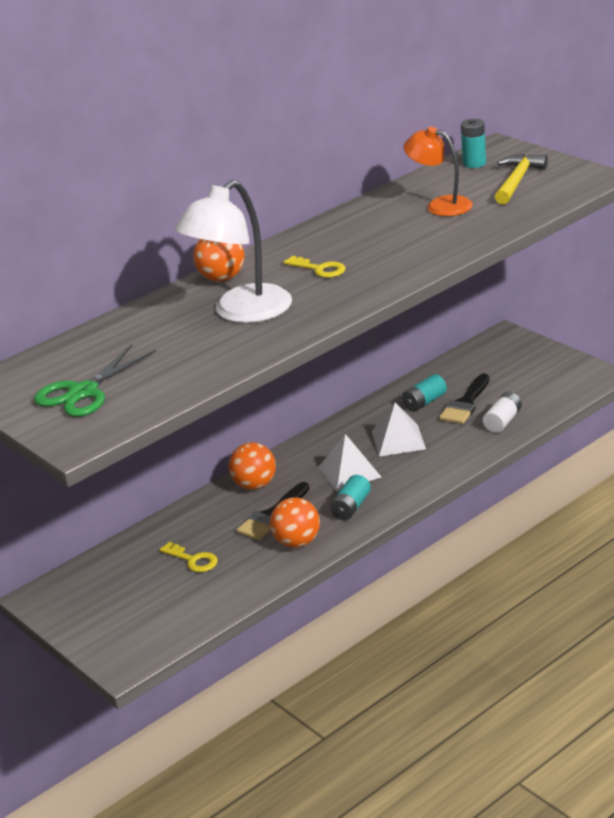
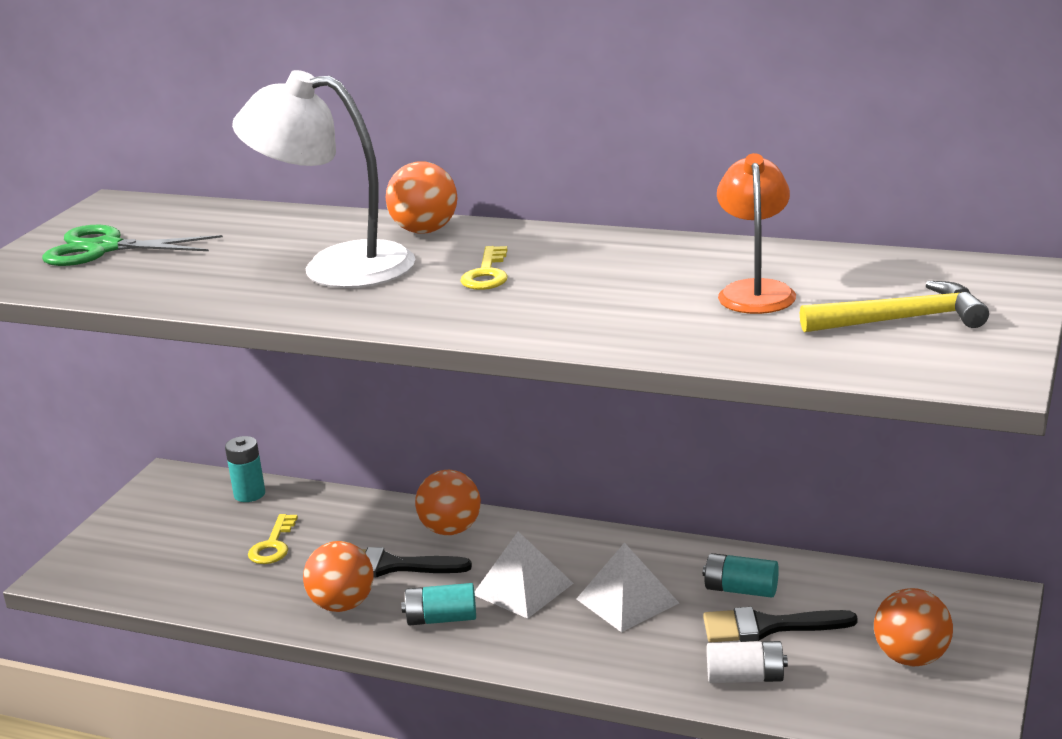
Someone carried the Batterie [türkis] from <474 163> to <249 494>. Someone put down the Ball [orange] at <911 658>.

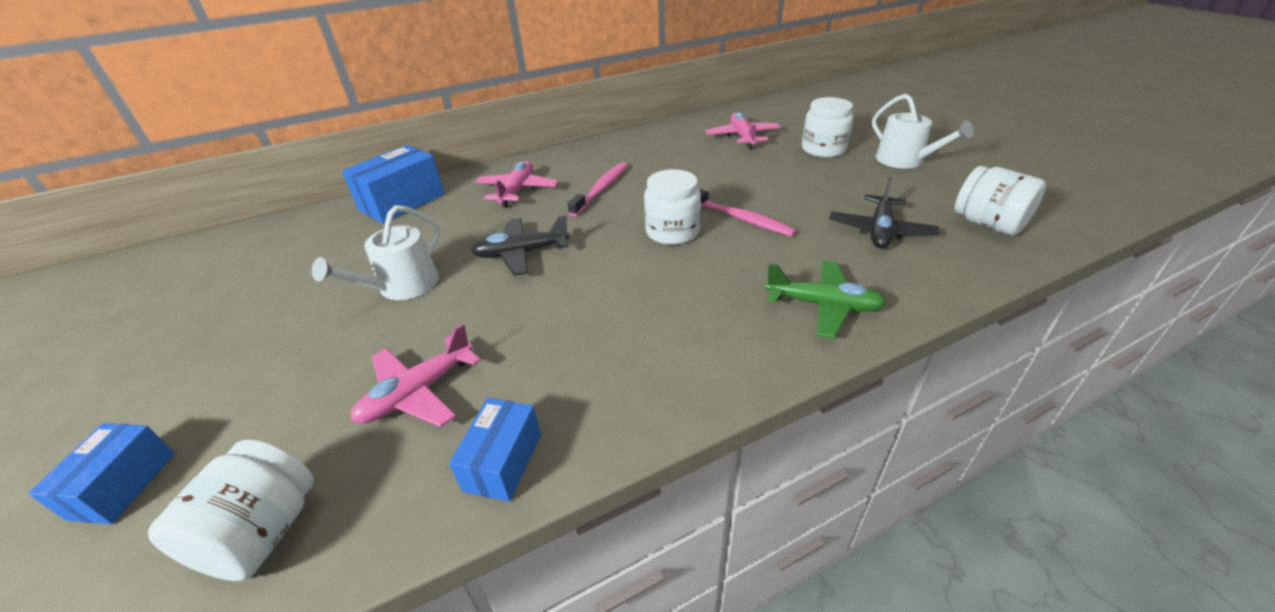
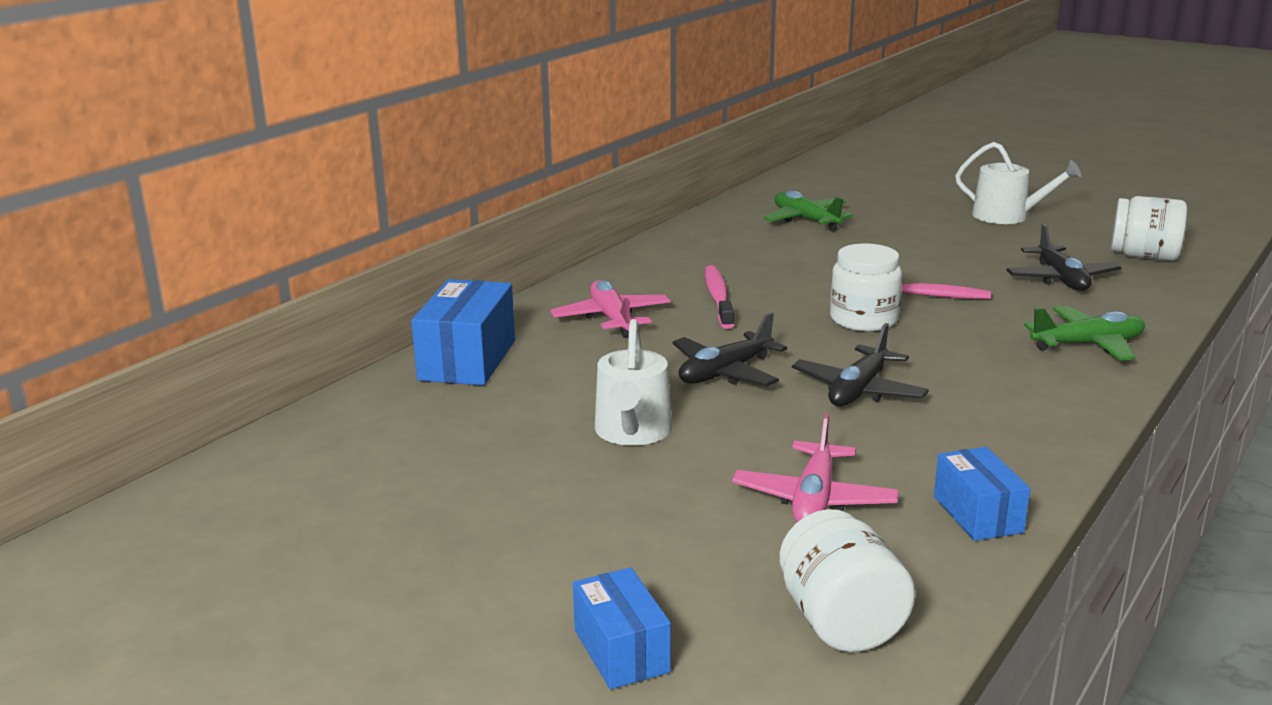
Someone took away the Einmachglas [weiß] at <823 149>. Someone repainted the Flugzeug [rosa] at <742 137>, which became the Flugzeug [grün] at <806 220>. Someone put down the Flugzeug [schwarz] at <858 390>.

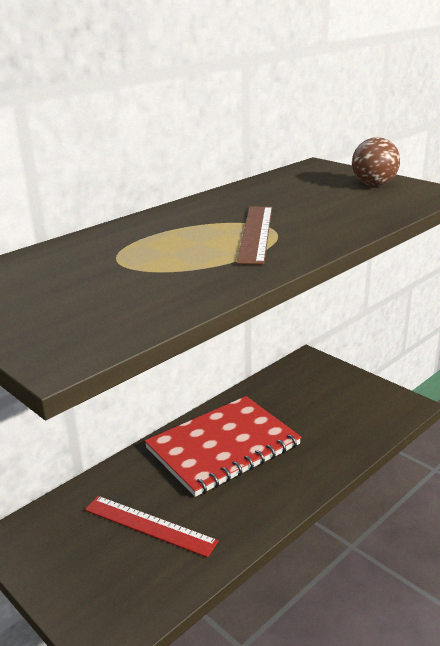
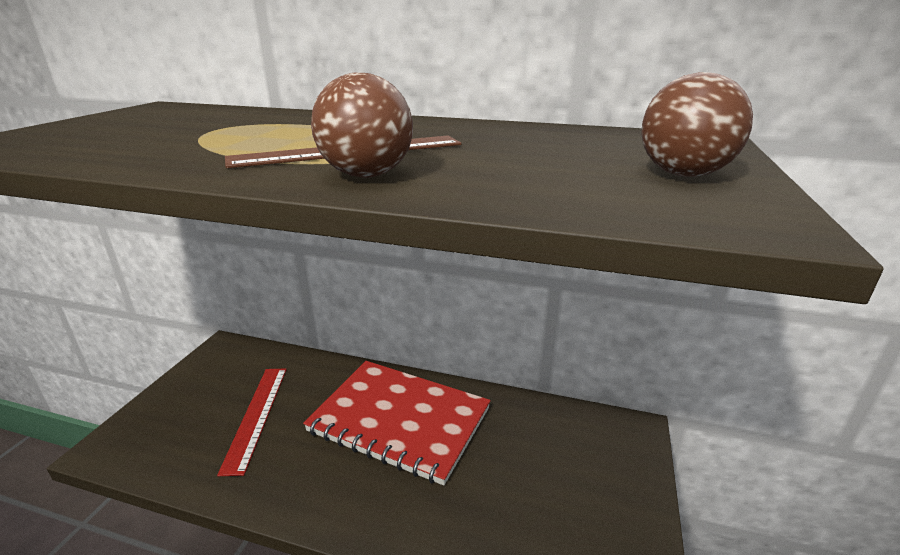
Someone put down the Ball [braun] at <366 175>.

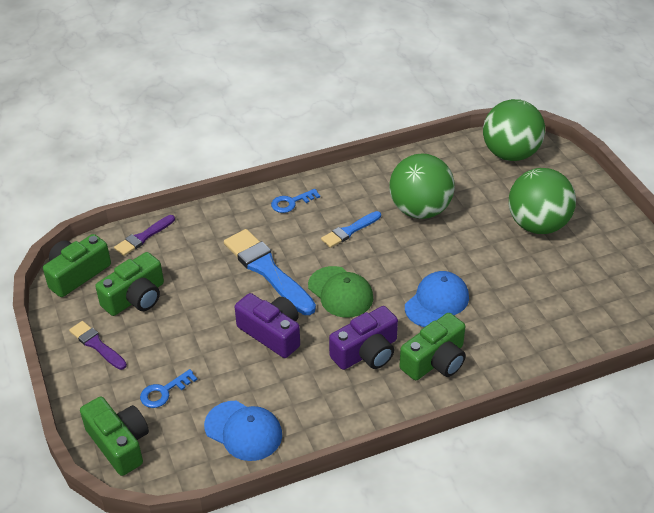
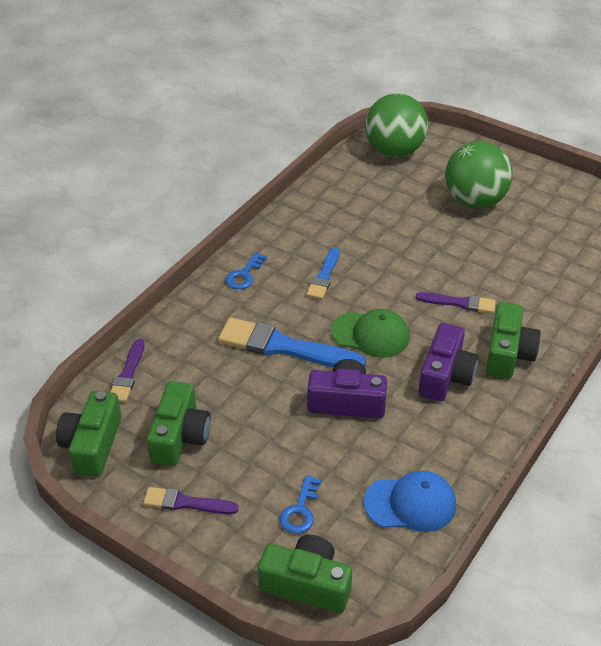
Someone took away the Ball [grün] at <420 210>. Someone swapped the Kappe [blau] at <437 302> for the Pinsel [lila] at <459 303>.

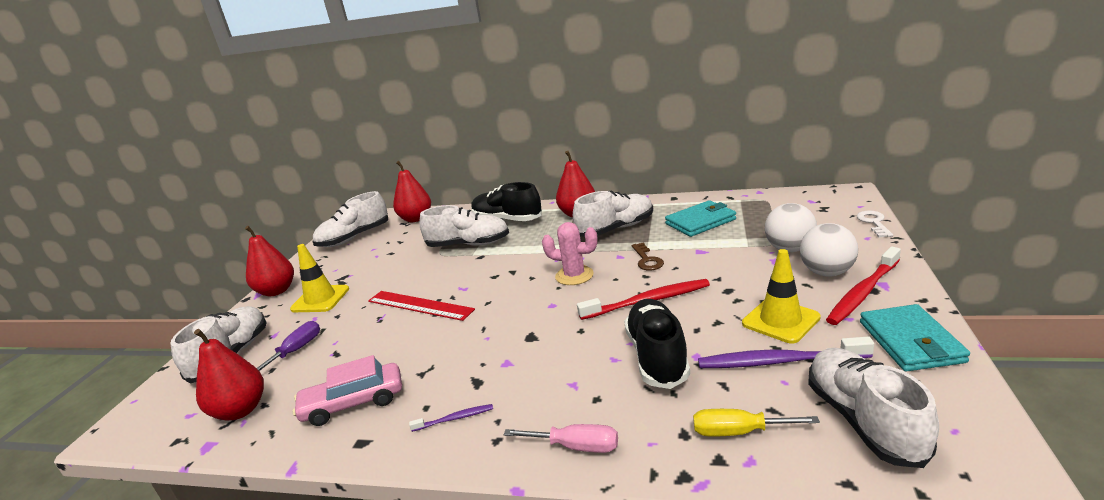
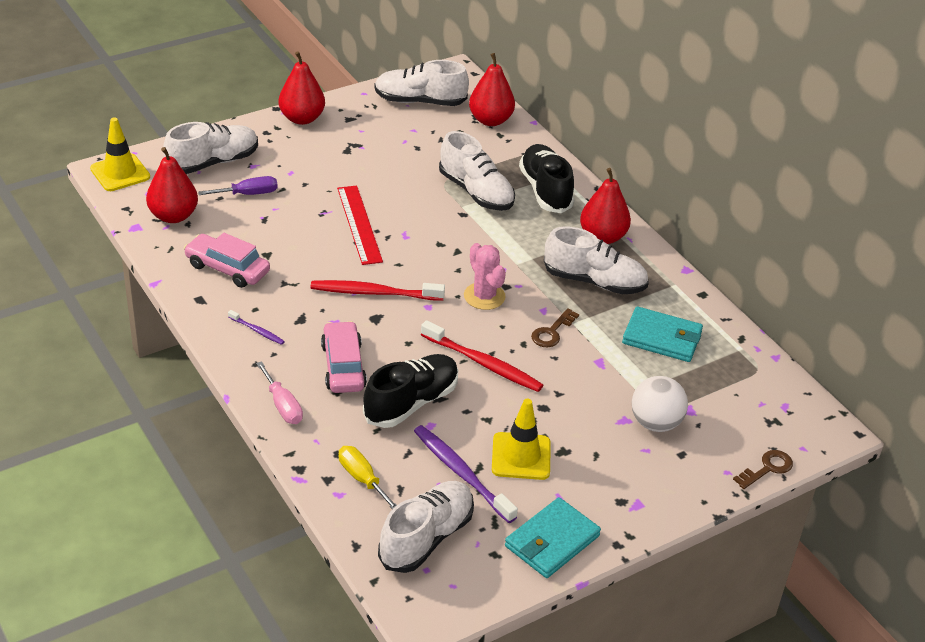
Someone repainted the Schlüssel [weiß] at <874 222>, which became the Schlüssel [braun] at <767 468>. Someone took away the Ball [weiß] at <826 272>. Someone carried the Leitkegel [gelb] from <320 299> to <120 173>. Someone carried the Zahnbürste [rot] from <862 293> to <373 293>. Someone put down the Auto [rosa] at <343 366>.

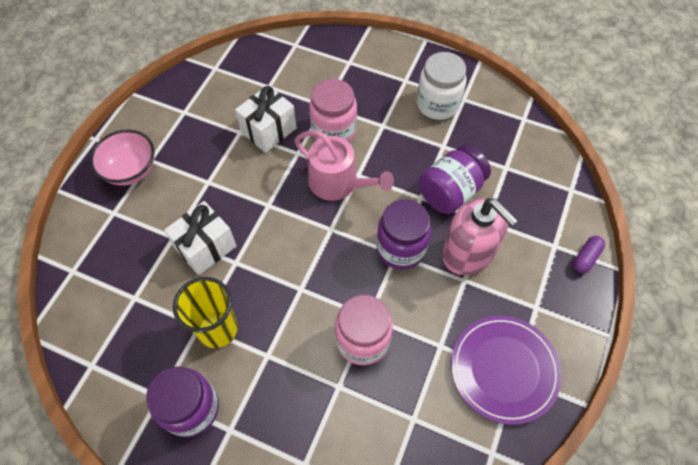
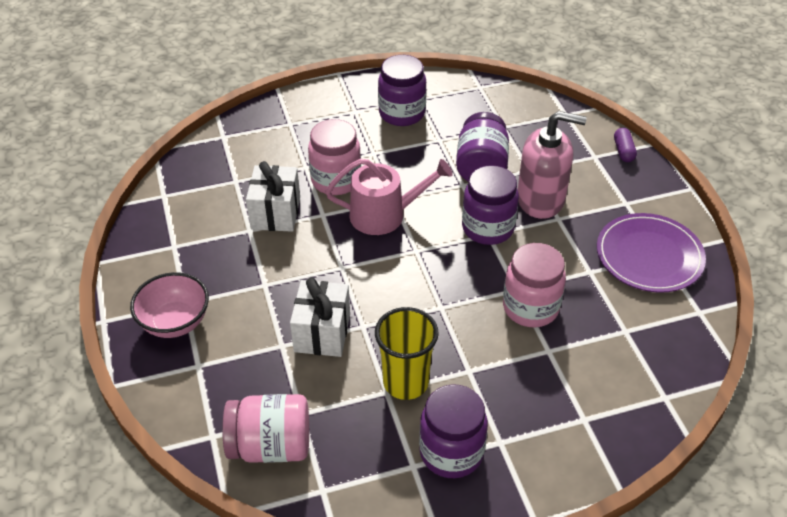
Someone repainted the Einmachglas [weiß] at <437 104>, which became the Einmachglas [lila] at <402 113>. Someone put down the Einmachglas [rosa] at <271 446>.

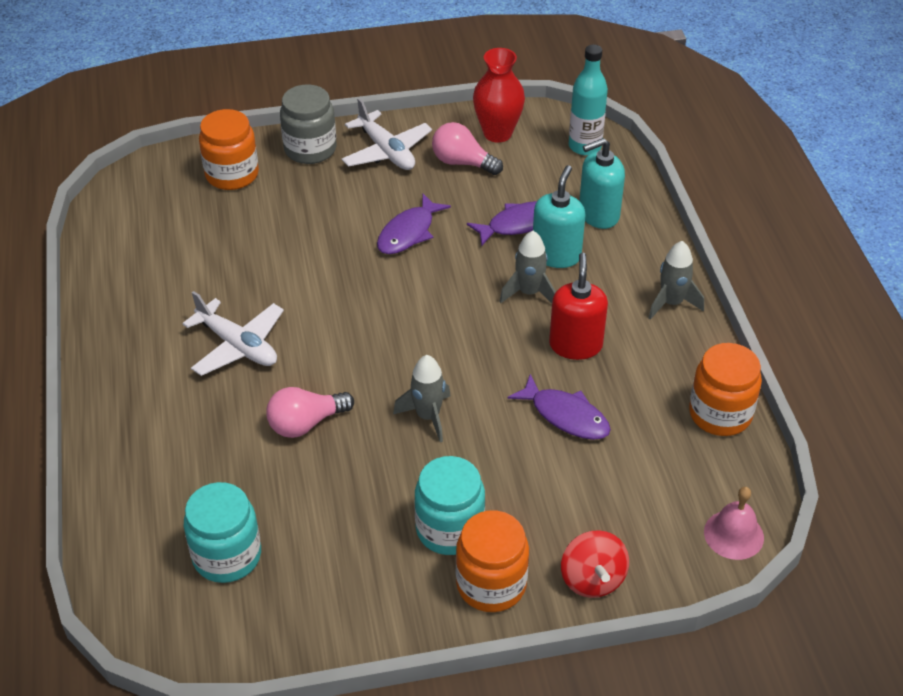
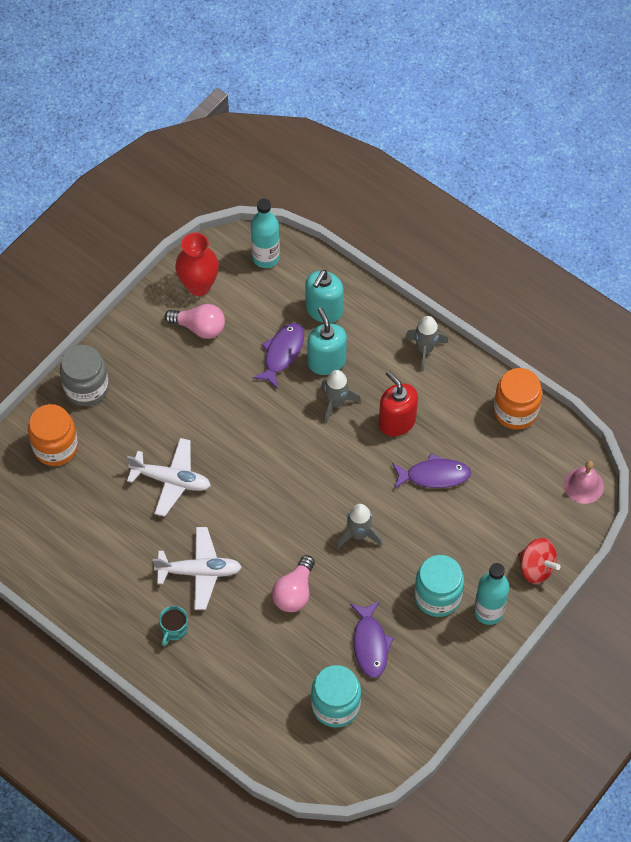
Someone carried the Flugzeug [weiß] from <386 151> to <171 480>. Someone rotated the Glühbirne [rosa] at <462 163> by 150 degrees counterclockwise. Someone carried the Fisch [lila] from <408 232> to <370 644>. Someone swapped the Einmachglas [orange] at <491 584> for the Flasche [türkis] at <488 611>. Someone put down the Tasse [türkis] at <174 629>.

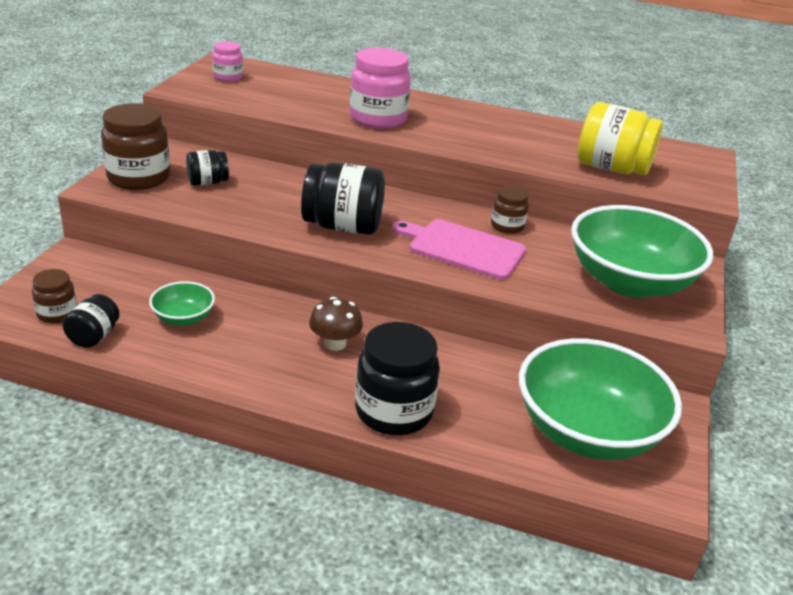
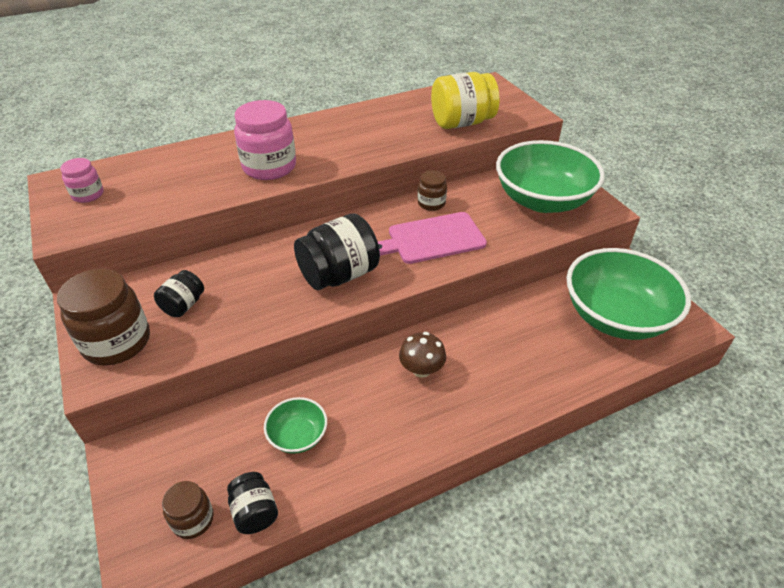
Someone took away the Einmachglas [schwarz] at <394 411>.

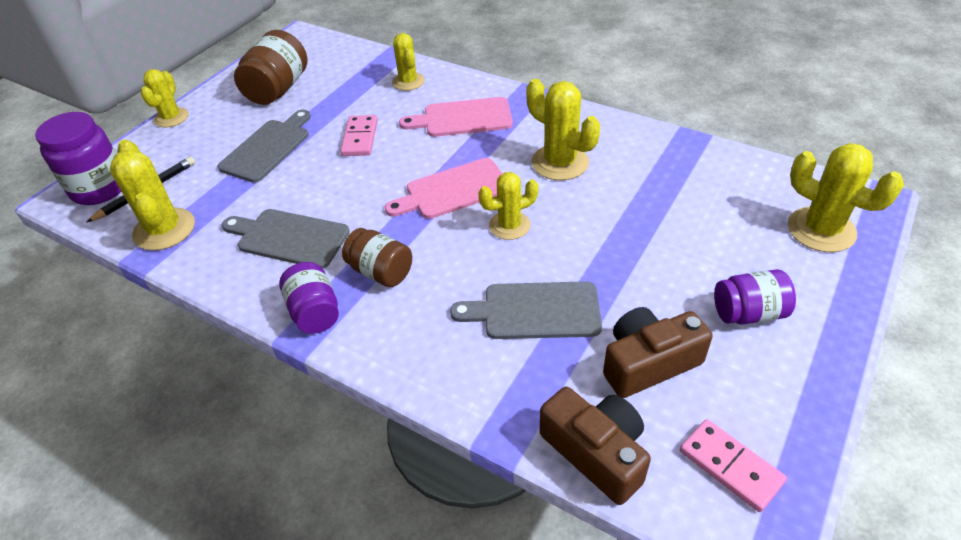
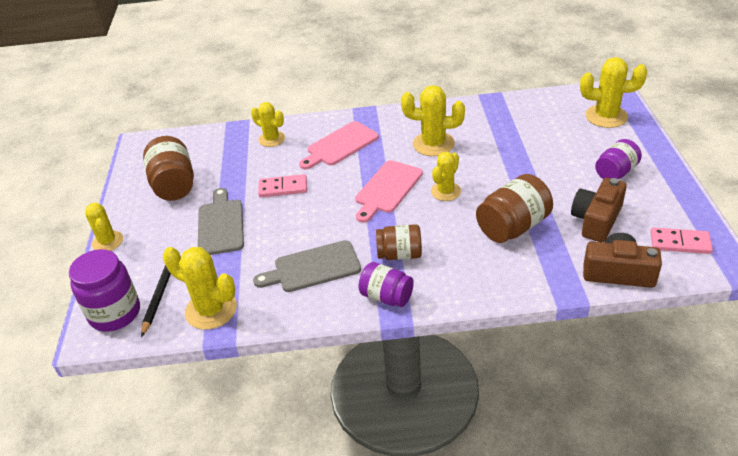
Someone rotated the Dominostein [rosa] at <360 138> by 60 degrees counterclockwise. Someone swapped the Schneidebrett [grau] at <535 311> for the Einmachglas [braun] at <513 227>.

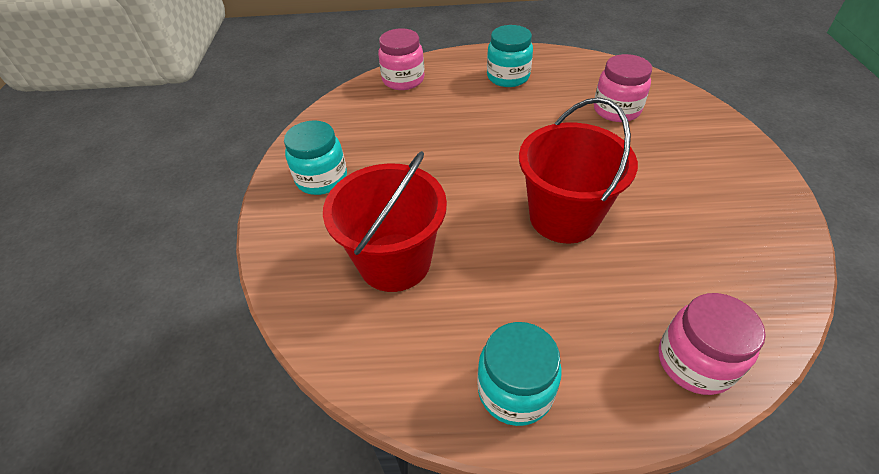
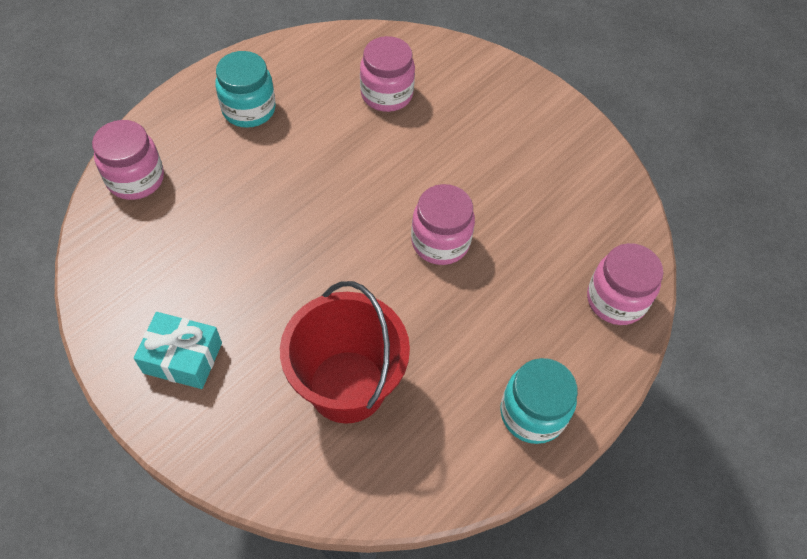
Someone swapped the Eimer [rot] at <563 217> for the Einmachglas [rosa] at <440 242>. Someone swapped the Einmachglas [türkis] at <322 179> for the Geschenk [türkis] at <183 358>.

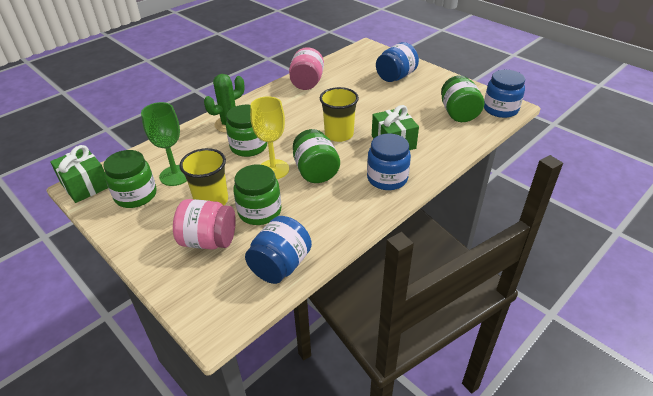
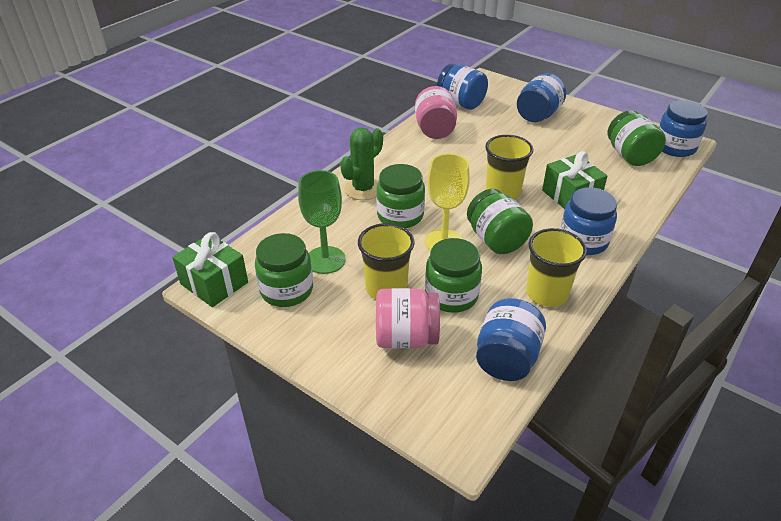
Someone put down the Einmachglas [blau] at <461 103>. Someone put down the Becher [gelb] at <547 293>.

